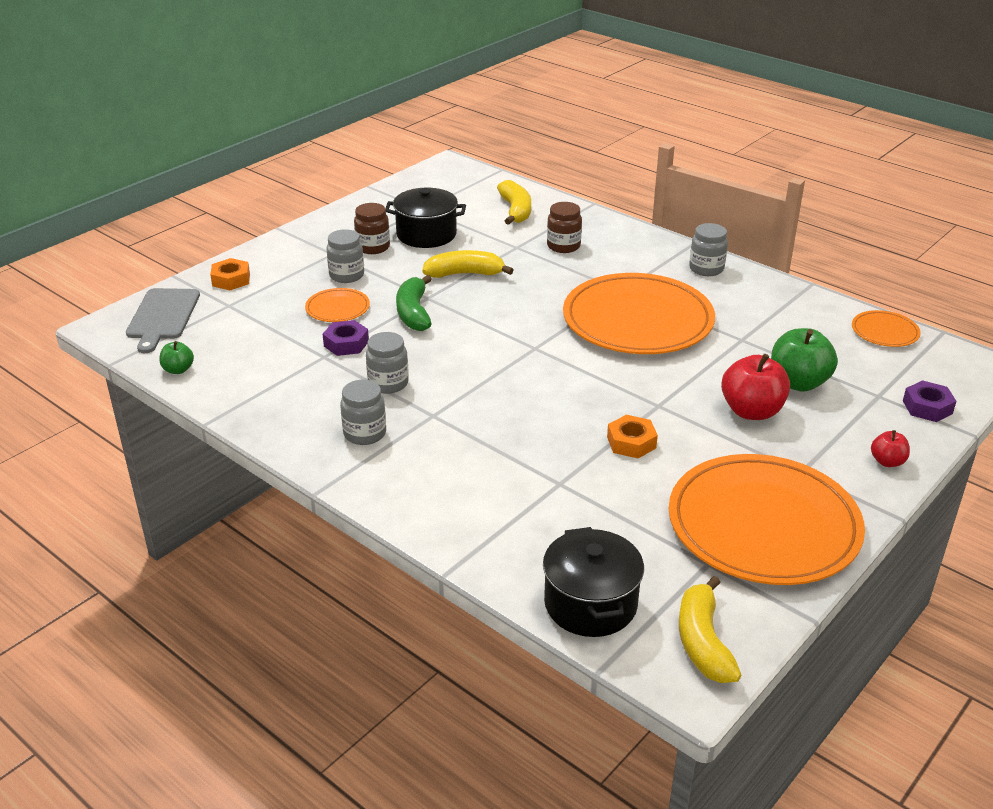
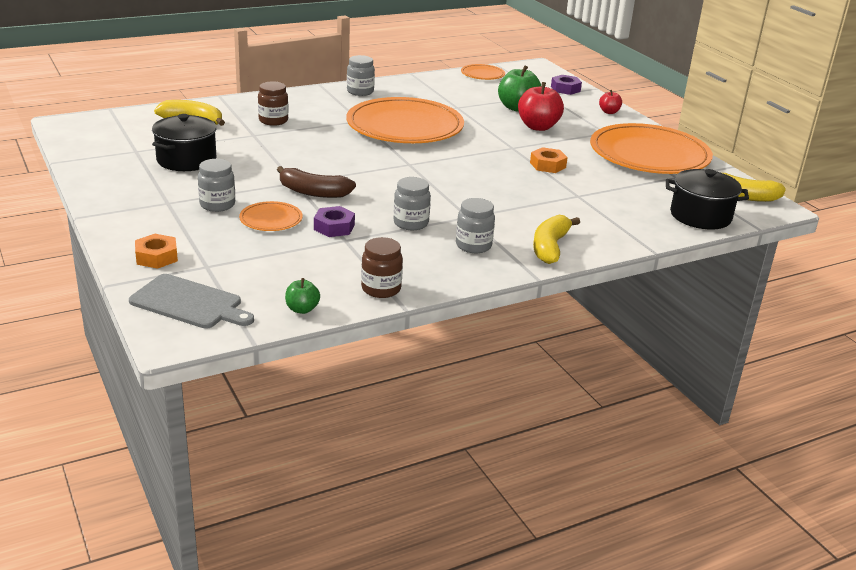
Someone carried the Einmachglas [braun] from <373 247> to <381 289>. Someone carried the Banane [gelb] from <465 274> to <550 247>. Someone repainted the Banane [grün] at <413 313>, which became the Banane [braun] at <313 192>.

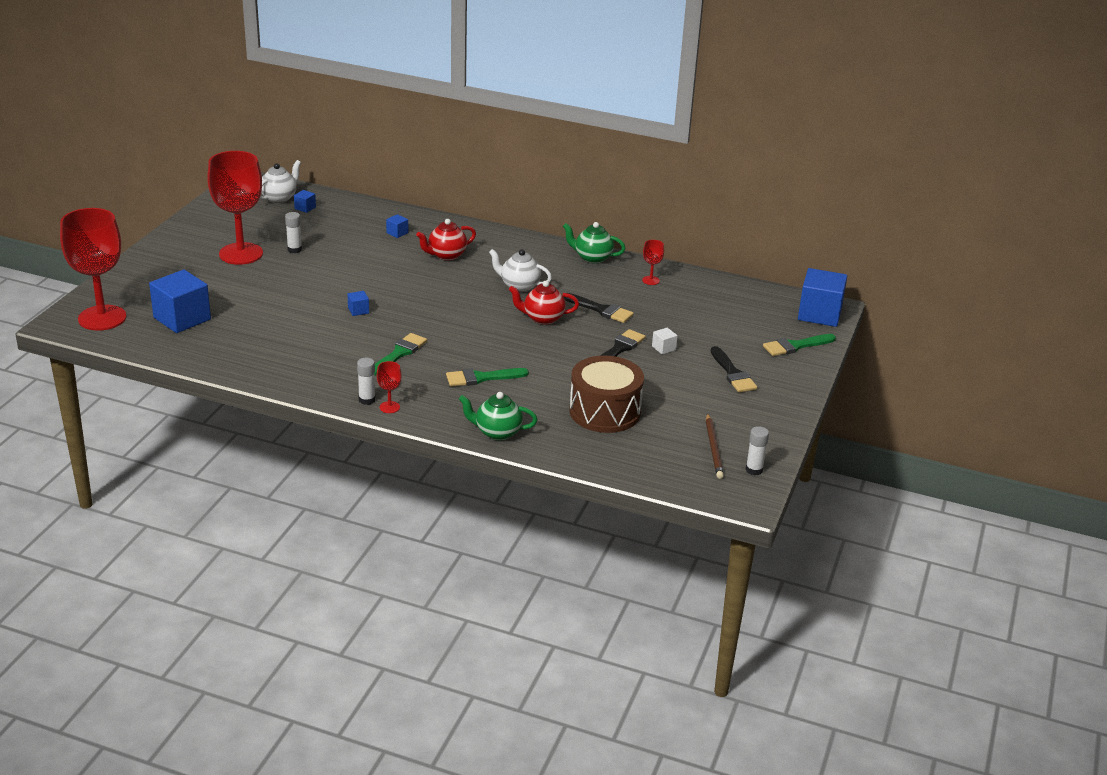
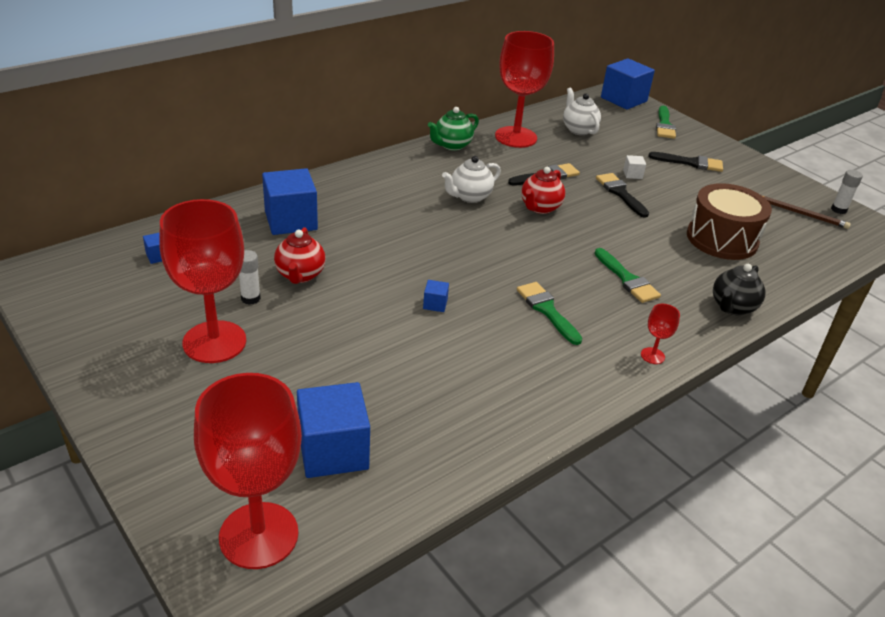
Someone carried the Teekanne [weiß] from <279 198> to <578 129>. Someone scaled the Kubus [blau] at <397 233> by 2.34. Someone carried the Teekanne [rot] from <446 255> to <300 275>. Someone scaled the Kelch [rot] at <650 280> by 2.48. Someone took away the Klebestift [weiß] at <367 400>. Someone rotated the Pinsel [grün] at <481 378> by 45 degrees counterclockwise. Someone repainted the Teekanne [grün] at <497 432>, which became the Teekanne [schwarz] at <732 307>.

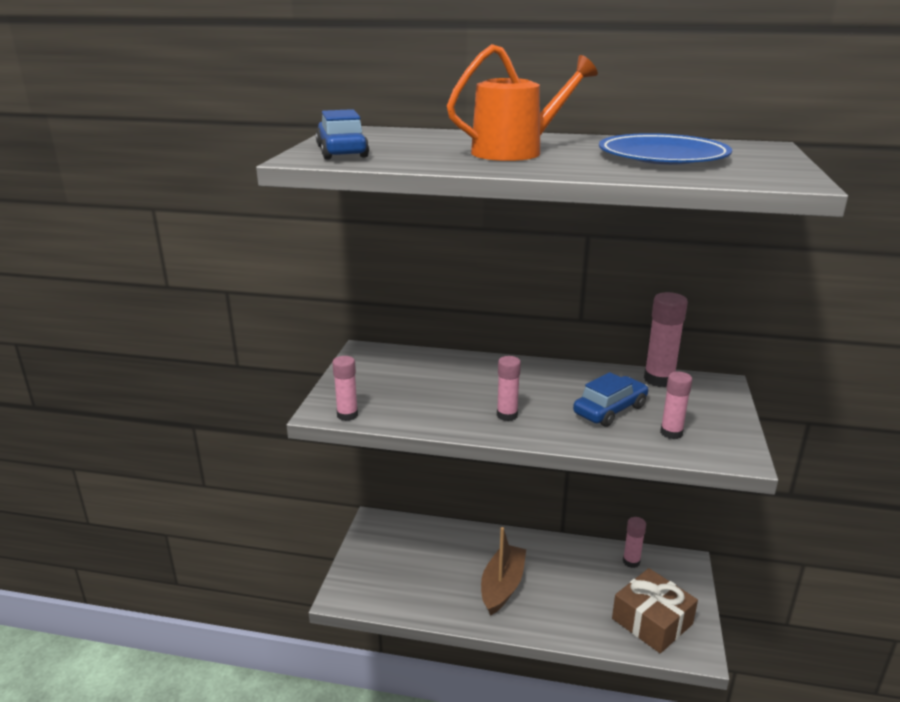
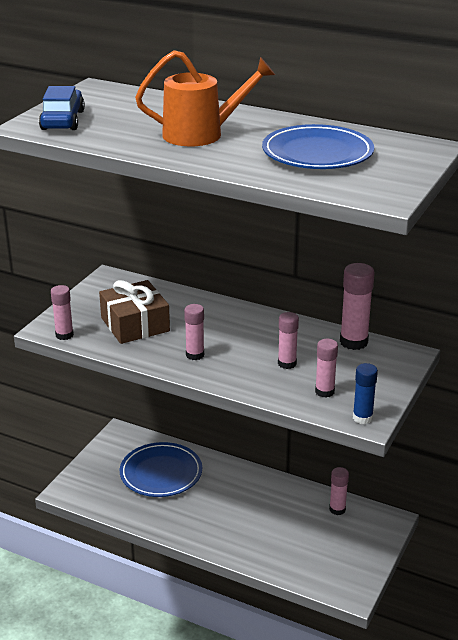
Someone swapped the Auto [blau] at <610 410> for the Klebestift [rosa] at <287 363>. Someone took away the Boot [braun] at <502 586>. Someone carried the Geschenk [braun] from <652 621> to <135 324>. Someone put down the Klebestift [blau] at <362 418>. Someone put down the Teller [blau] at <161 473>.

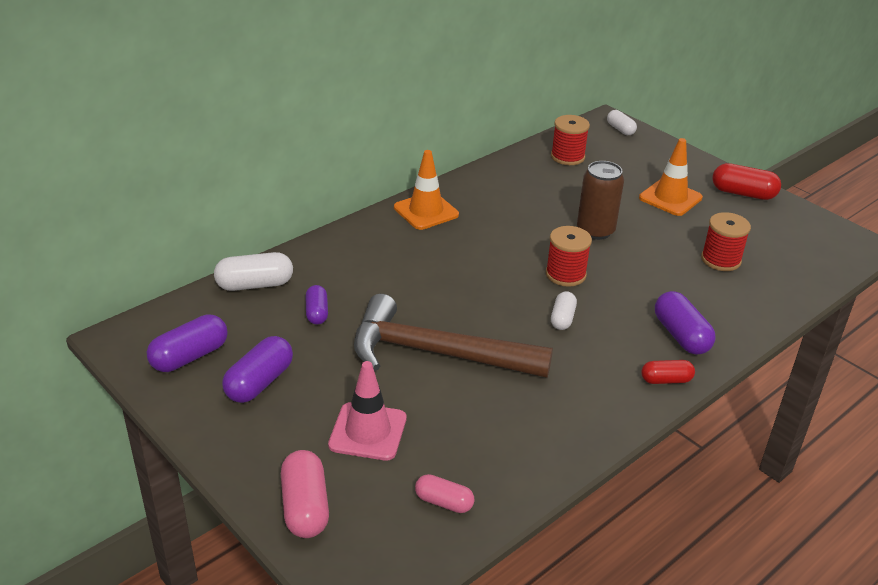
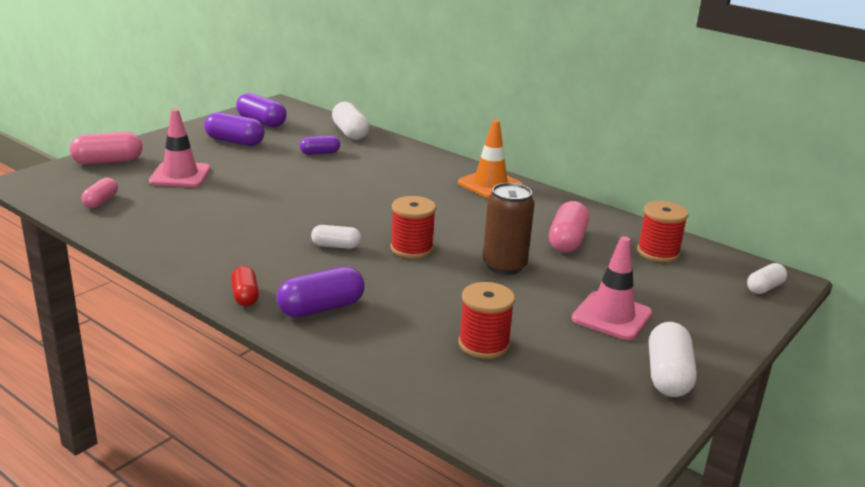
Someone repainted the Leitkegel [orange] at <670 198>, which became the Leitkegel [rosa] at <612 316>. Someone repainted the Kapsel [rot] at <743 193>, which became the Kapsel [weiß] at <668 375>. Someone took away the Hammer [braun] at <436 353>. Someone put down the Kapsel [rosa] at <567 241>.

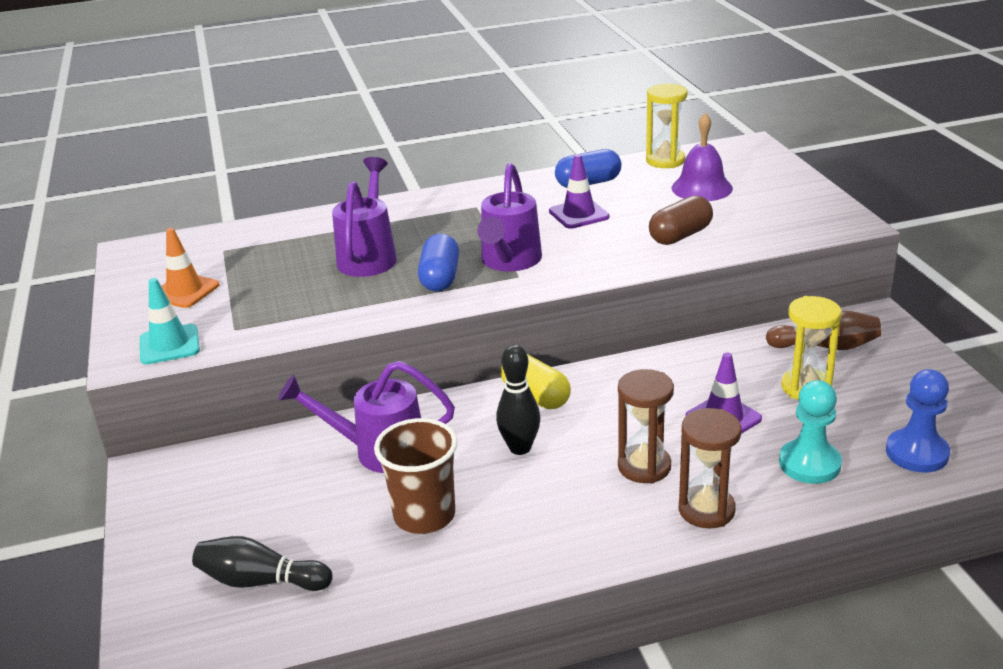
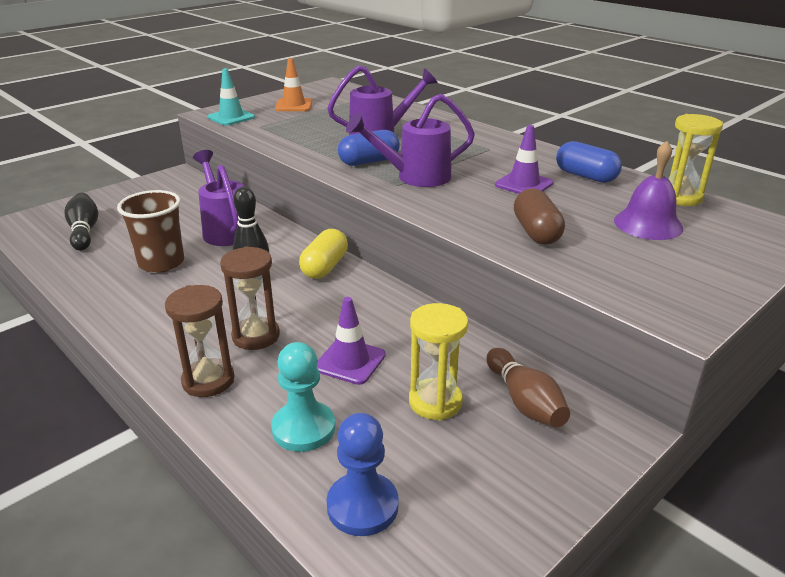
Someone rotated the Kapsel [braun] at <680 236> by 60 degrees clockwise.

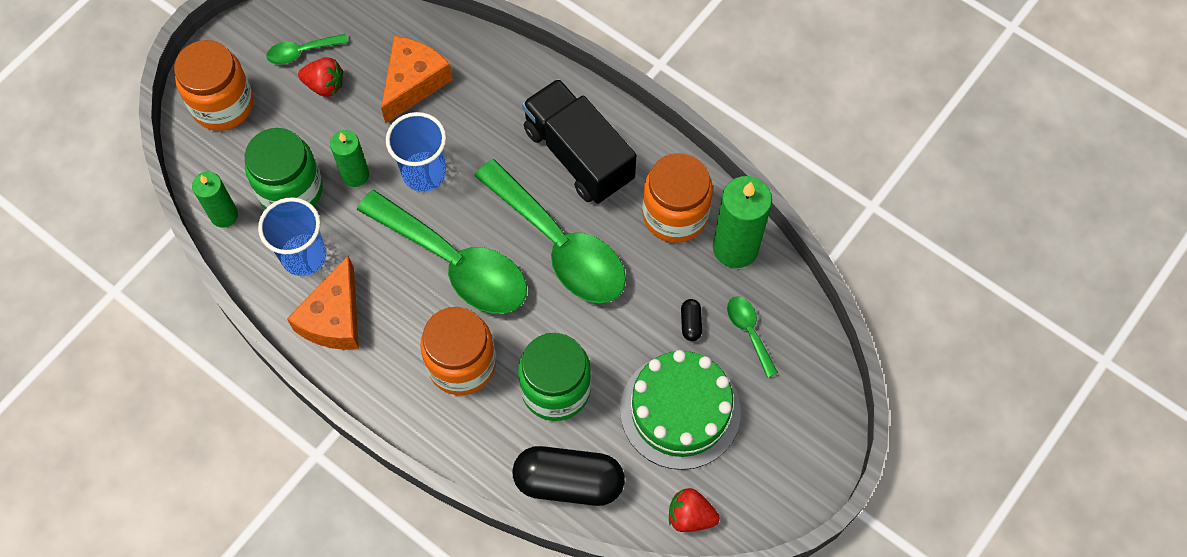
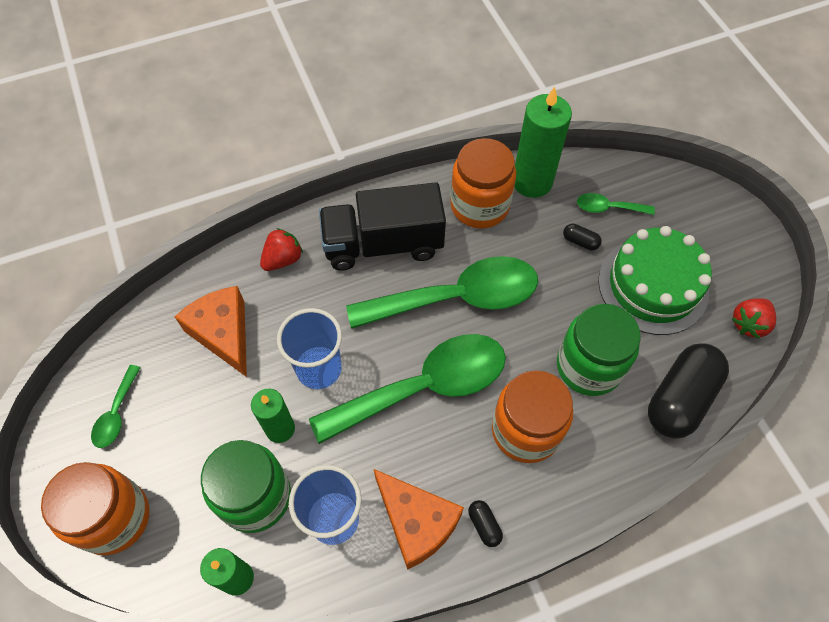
Someone carried the Erdbeere [rot] from <324 85> to <283 259>. Someone put down the Kapsel [schwarz] at <484 525>.

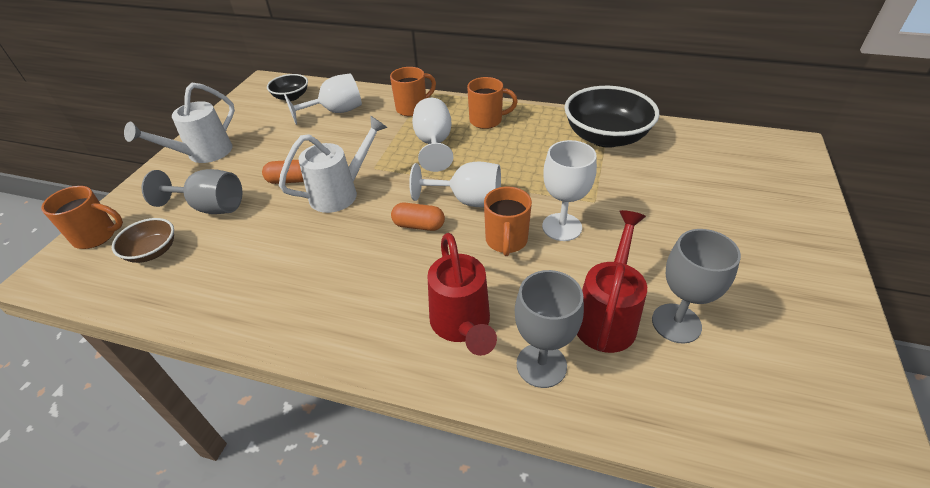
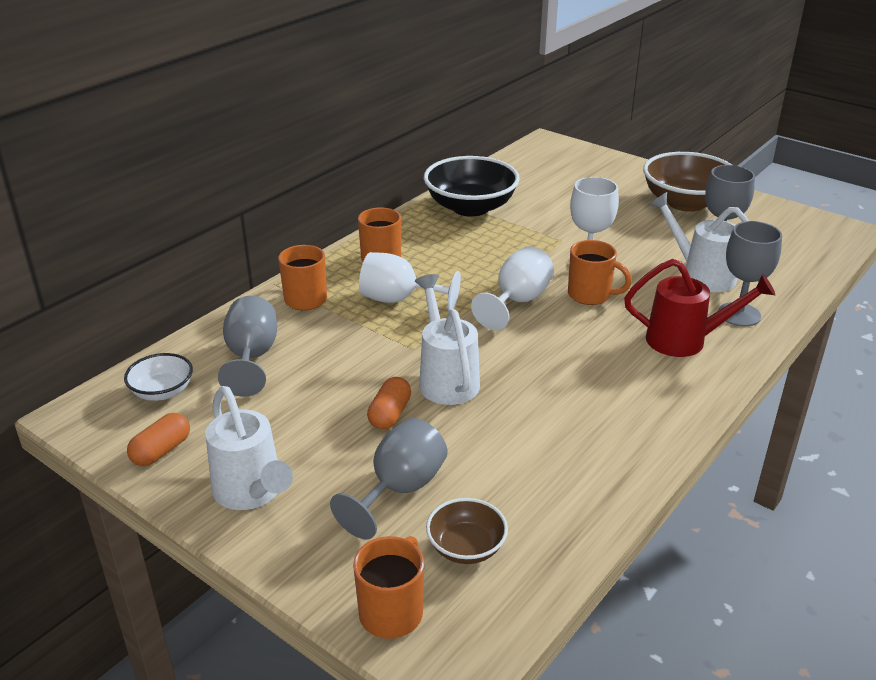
Someone repainted the Kelch [weiß] at <335 112>, which became the Kelch [grau] at <251 357>. Someone repainted the Schüssel [schwarz] at <291 97>, which became the Schüssel [weiß] at <162 392>. Someone carried the Kapsel [orange] from <419 225> to <161 451>. Someone repainted the Gießkanne [rot] at <607 317>, which became the Gießkanne [weiß] at <701 275>. Someone put down the Schüssel [braun] at <686 203>.

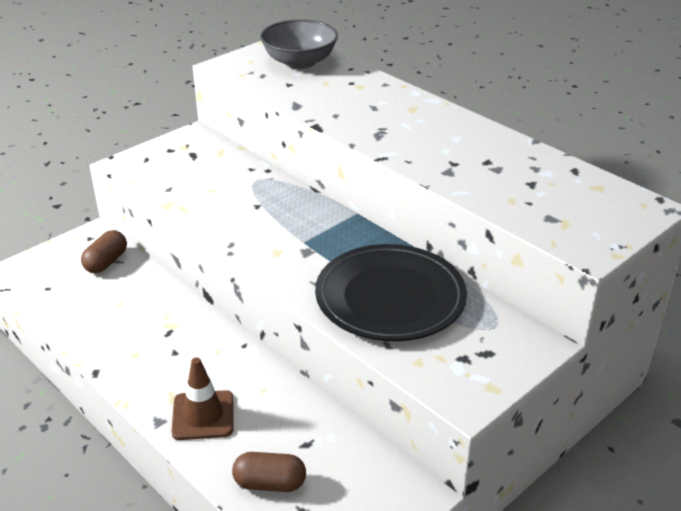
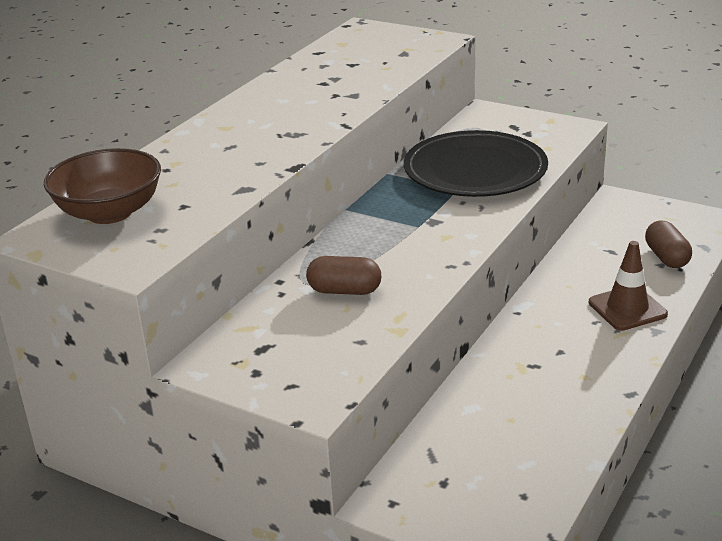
Someone repainted the Schüssel [grau] at <299 62>, which became the Schüssel [braun] at <109 212>. Someone carried the Kapsel [braun] from <106 262> to <344 291>.

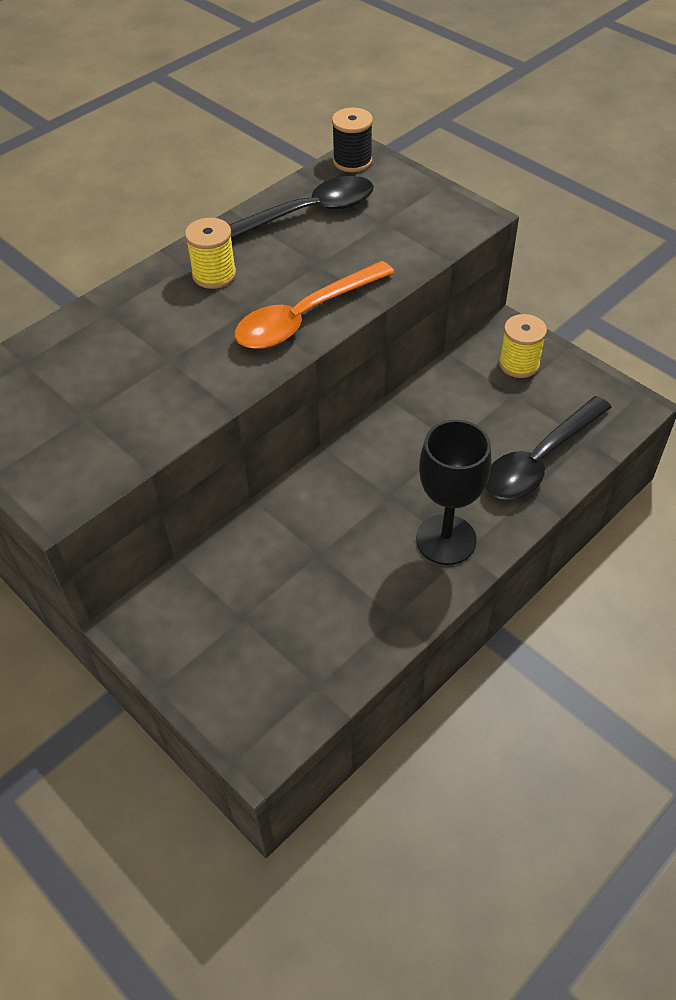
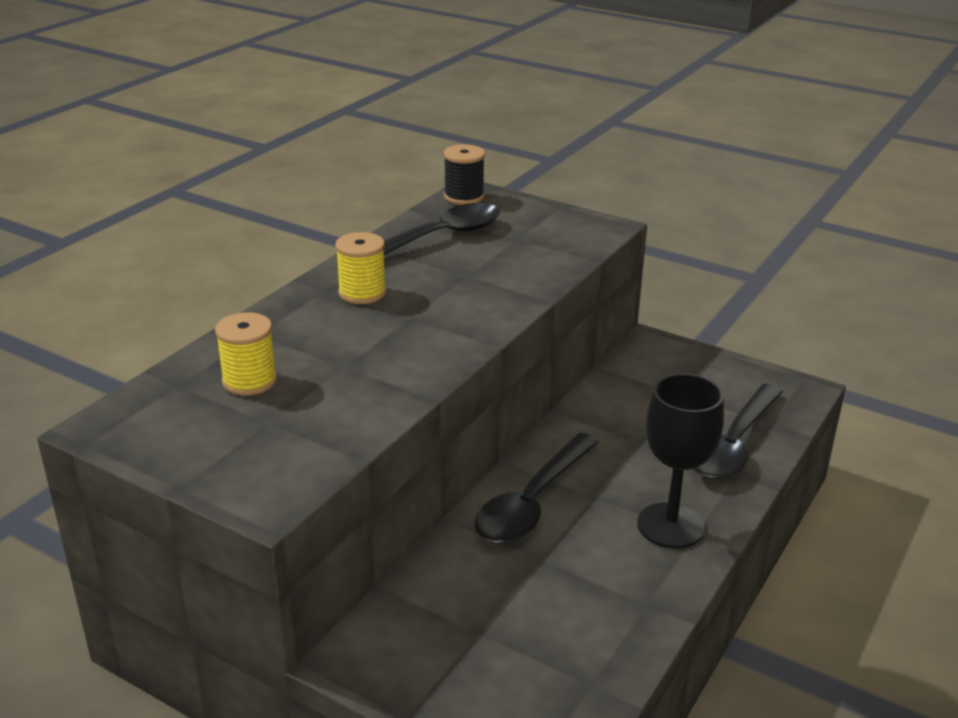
Someone took away the Löffel [orange] at <304 317>. Someone carried the Garnrolle [gelb] from <519 364> to <249 381>. Someone put down the Löffel [schwarz] at <532 502>.

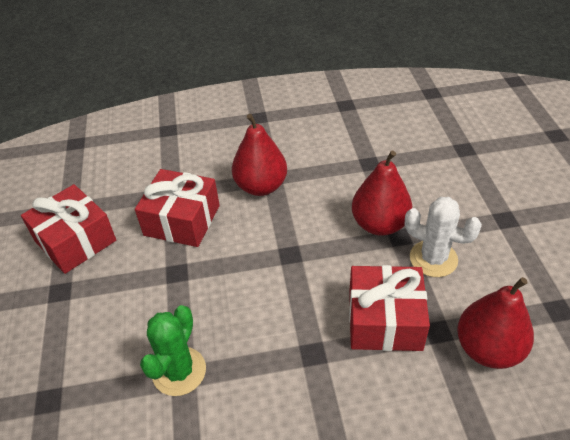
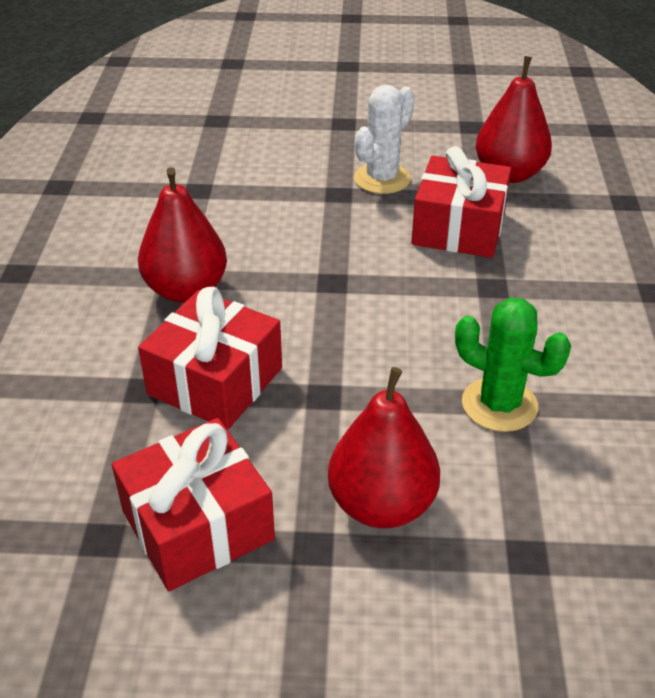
Someone carried the Birne [rot] from <379 224> to <382 505>.

